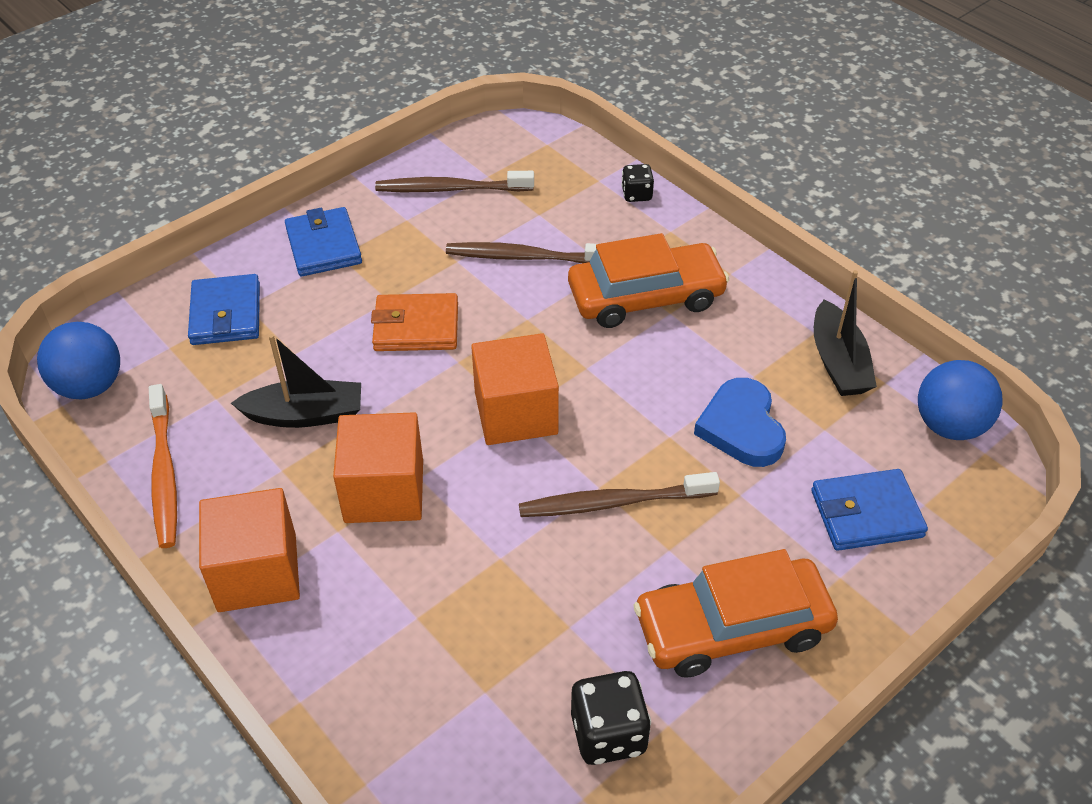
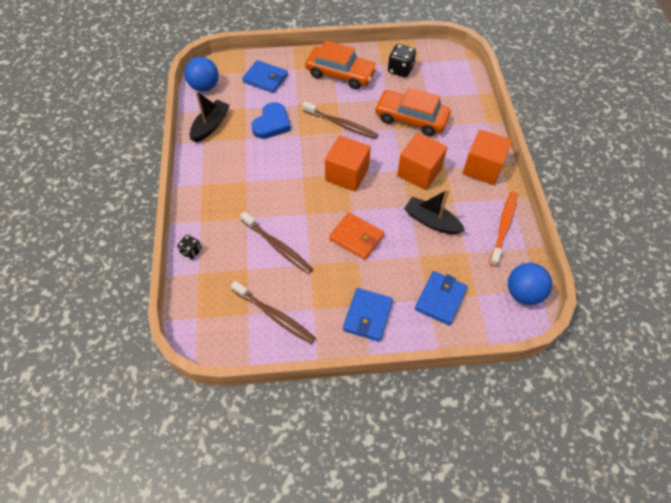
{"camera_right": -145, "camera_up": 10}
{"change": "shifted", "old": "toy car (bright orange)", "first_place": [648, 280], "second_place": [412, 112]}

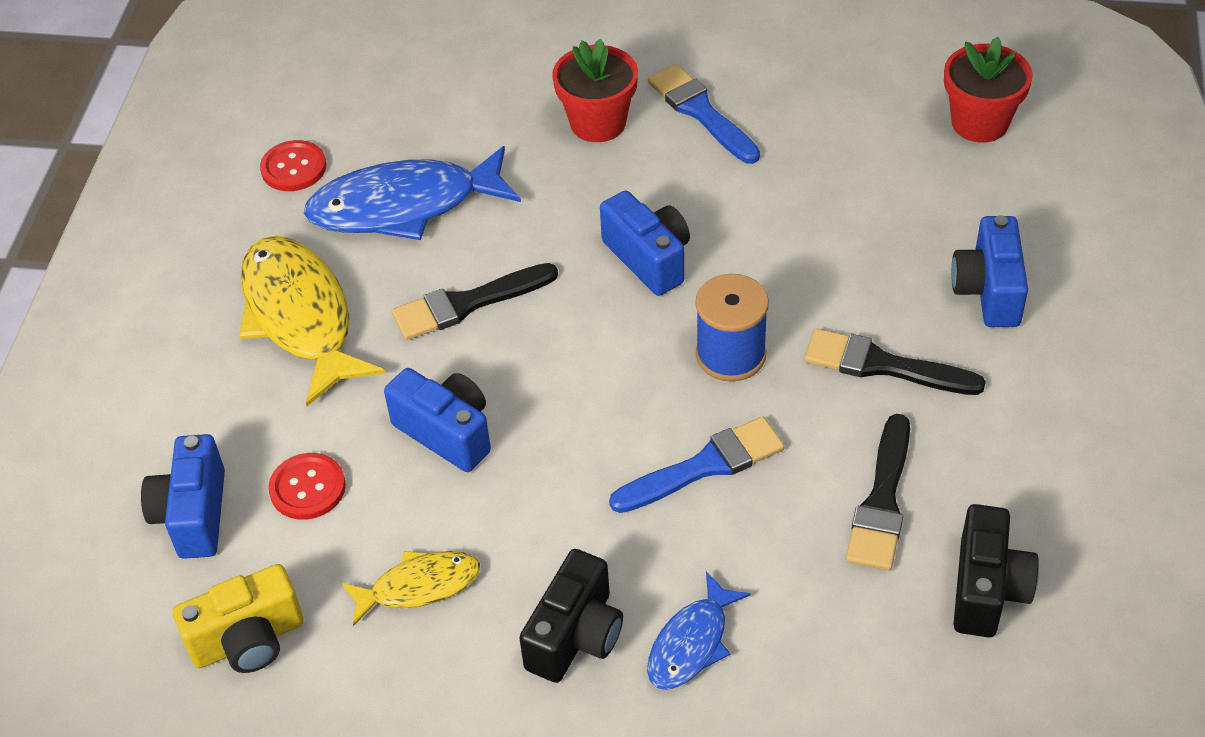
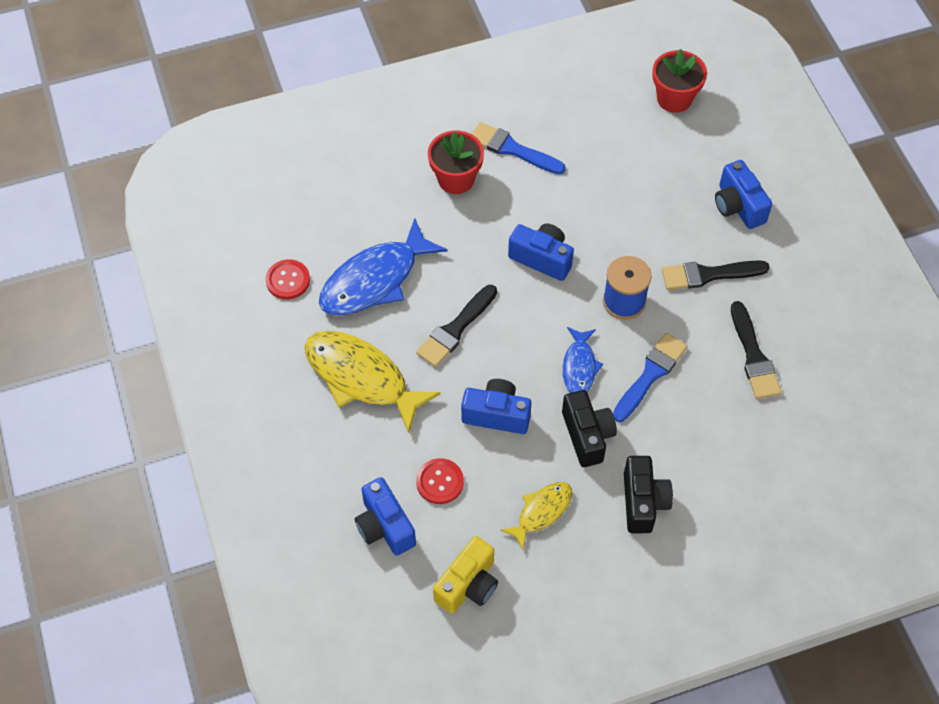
{"camera_right": -30, "camera_up": 10}
{"change": "shifted", "old": "fish (cobalt)", "first_place": [699, 631], "second_place": [583, 360]}
{"change": "shifted", "old": "photo camera (ebony)", "first_place": [996, 570], "second_place": [589, 428]}

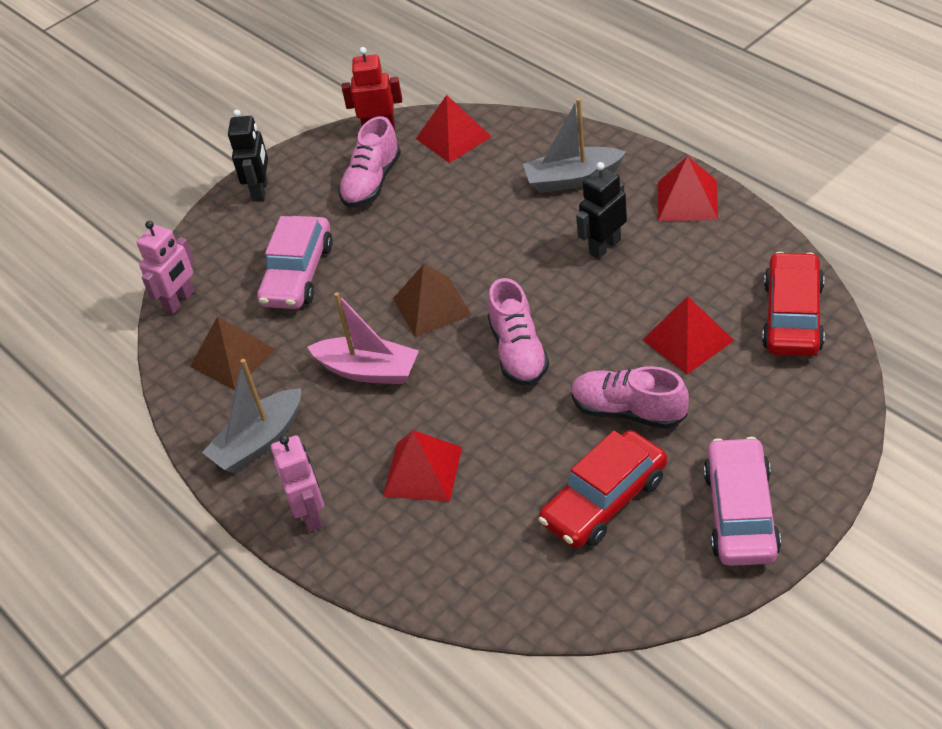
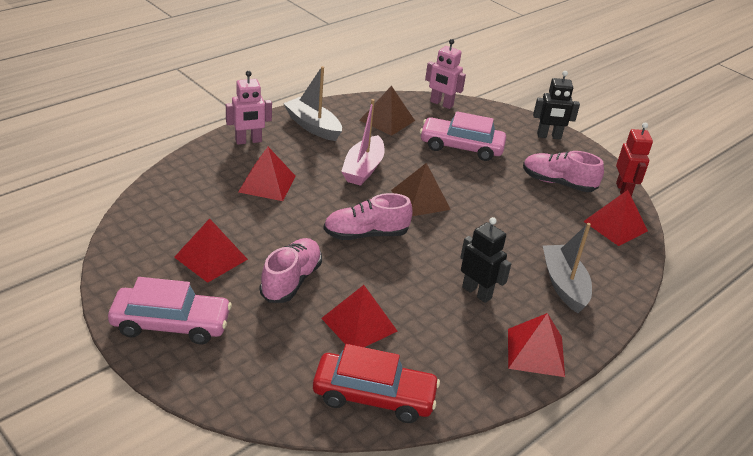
{"camera_right": 80, "camera_up": -10}
{"change": "swapped", "old": "toy car (crimson)", "new": "pyramid (crimson)", "first_place": [603, 489], "second_place": [211, 250]}

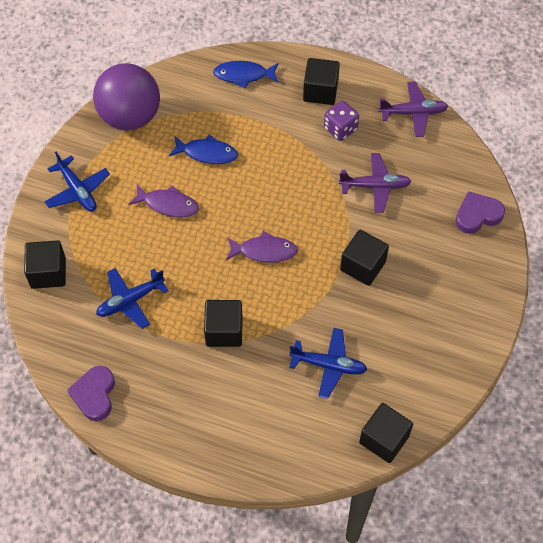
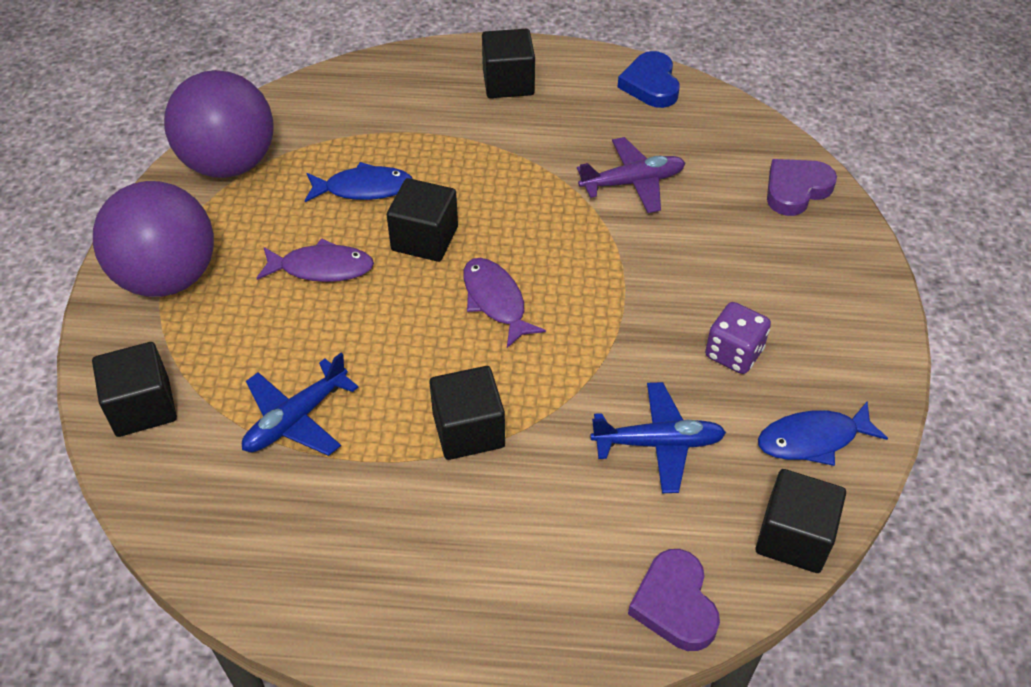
{"camera_right": -15, "camera_up": -10}
{"change": "shifted", "old": "heart (purple)", "first_place": [91, 393], "second_place": [674, 600]}
{"change": "shifted", "old": "fish (cobalt)", "first_place": [246, 75], "second_place": [823, 433]}
{"change": "shifted", "old": "game die (purple)", "first_place": [341, 121], "second_place": [738, 338]}
{"change": "shifted", "old": "solid cube (ebony)", "first_place": [364, 258], "second_place": [422, 220]}
{"change": "swapped", "old": "toy plane (cobalt)", "new": "sphere (purple)", "first_place": [77, 182], "second_place": [153, 239]}
{"change": "swapped", "old": "toy plane (purple)", "new": "heart (cobalt)", "first_place": [413, 109], "second_place": [648, 79]}
{"change": "rotated", "old": "fish (purple)", "first_place": [262, 247], "second_place": [504, 303], "degrees": -105}

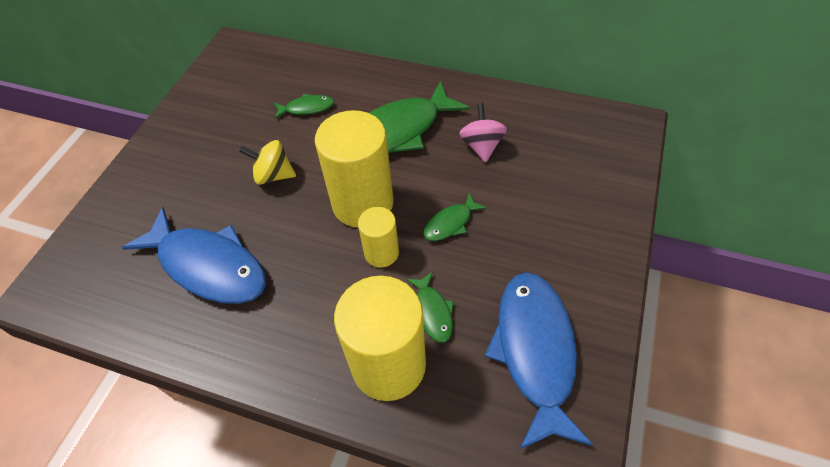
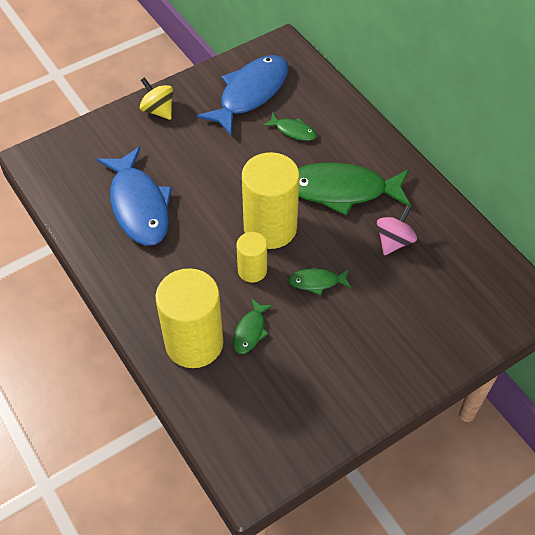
{"camera_right": 35, "camera_up": 0}
{"change": "shifted", "old": "spinning top (bright yellow)", "first_place": [267, 162], "second_place": [156, 98]}
{"change": "shifted", "old": "fish (cobalt)", "first_place": [539, 361], "second_place": [243, 95]}

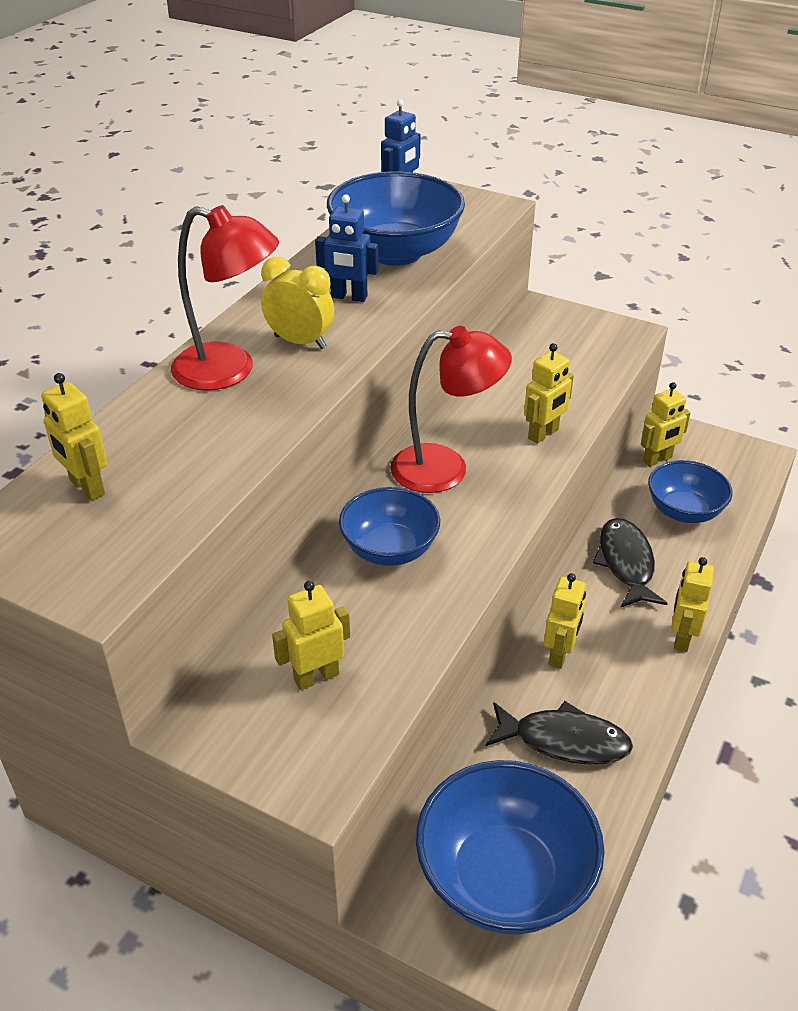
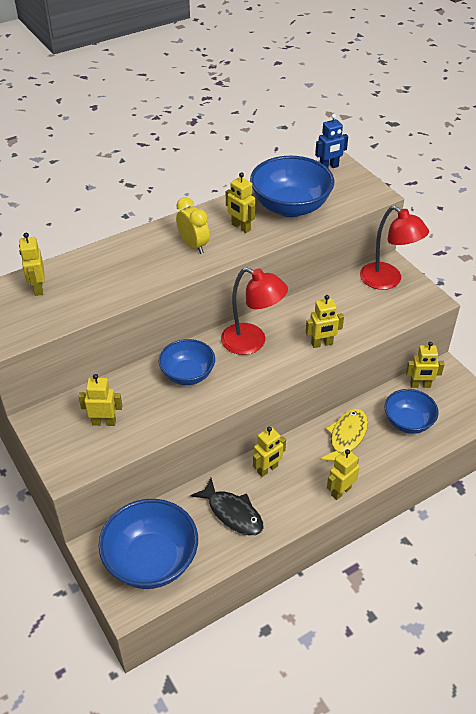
{"camera_right": 30, "camera_up": 5}
{"change": "shifted", "old": "reading lamp (crimson)", "first_place": [225, 298], "second_place": [394, 248]}
{"change": "repainted", "old": "robot (cobalt)", "new": "robot (bright yellow)", "first_place": [346, 248], "second_place": [240, 202]}
{"change": "repainted", "old": "fish (ebony)", "new": "fish (bright yellow)", "first_place": [630, 563], "second_place": [344, 435]}

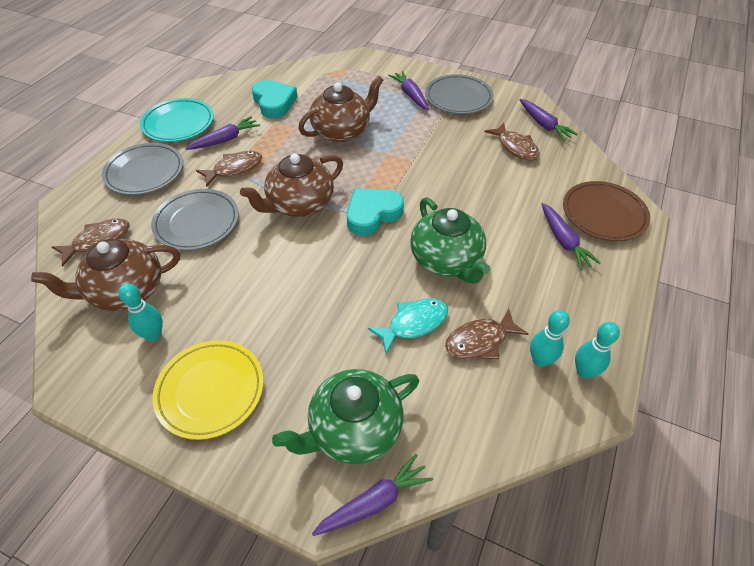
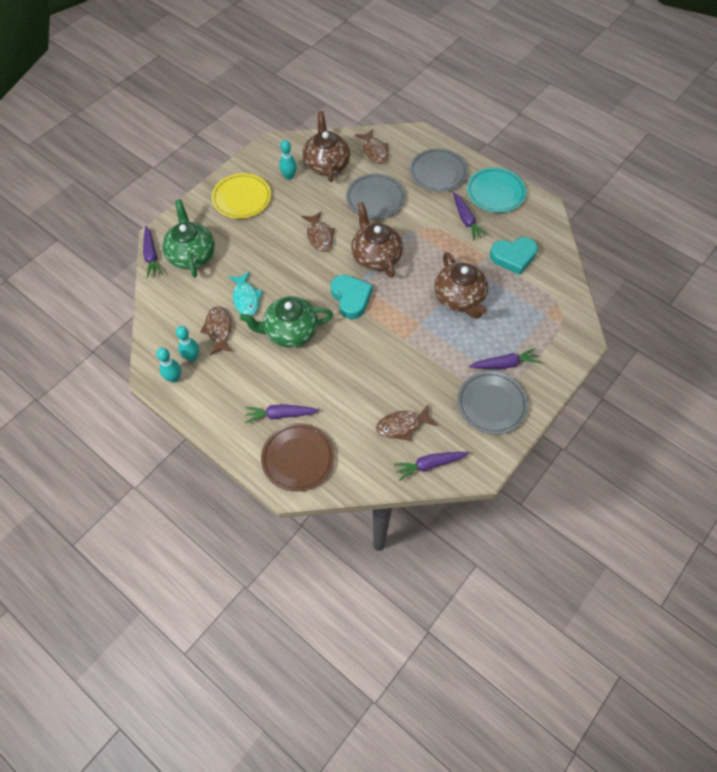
{"camera_right": 105, "camera_up": 10}
{"change": "shifted", "old": "fish (russet)", "first_place": [229, 169], "second_place": [318, 231]}

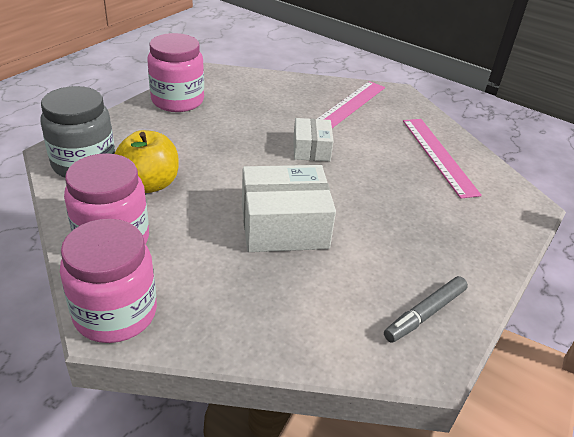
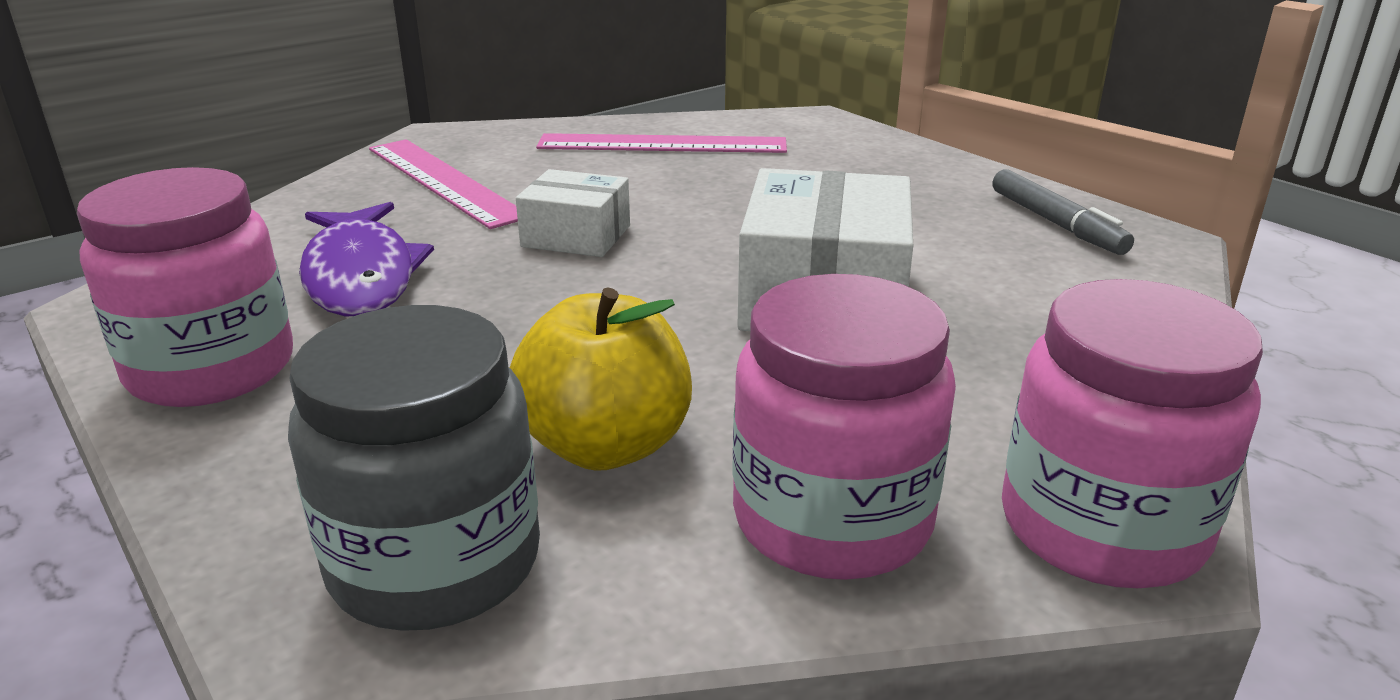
{"camera_right": -70, "camera_up": -10}
{"change": "new", "new": "fish (purple)", "second_place": [366, 259]}

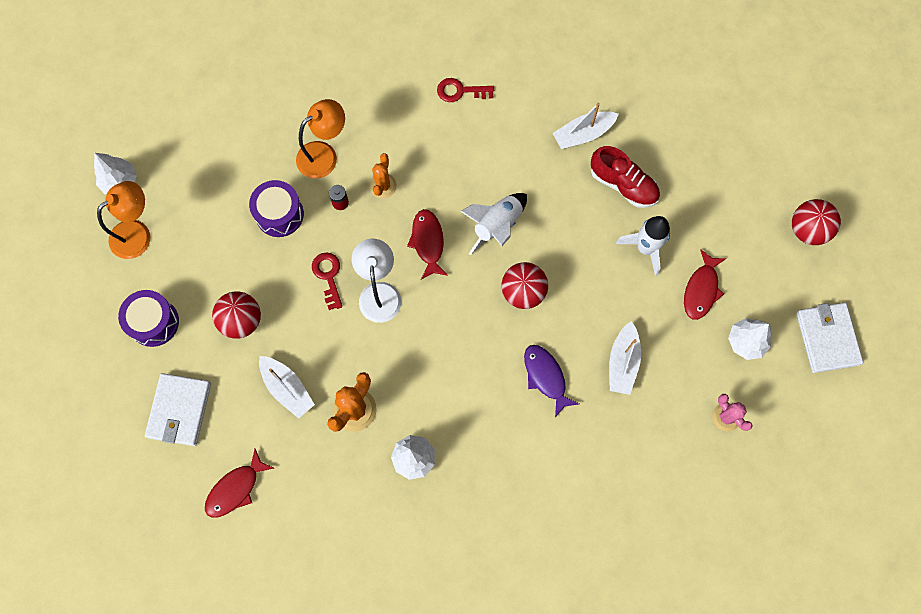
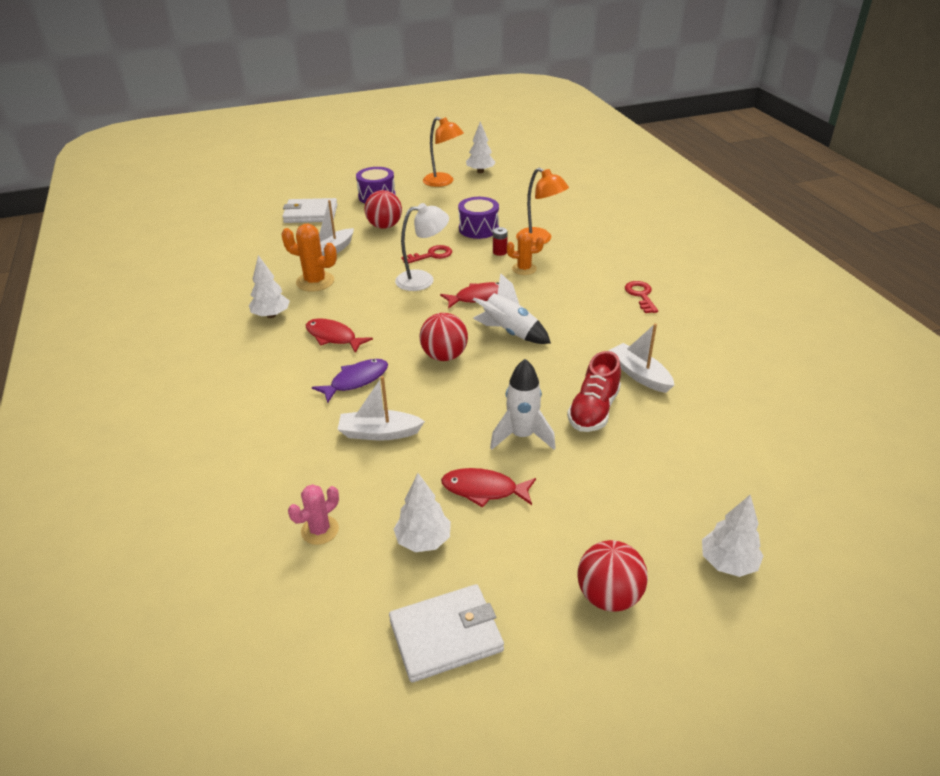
{"camera_right": 80, "camera_up": -35}
{"change": "new", "new": "toy tree (snow-white)", "second_place": [732, 535]}
{"change": "shifted", "old": "fish (crimson)", "first_place": [239, 483], "second_place": [339, 335]}

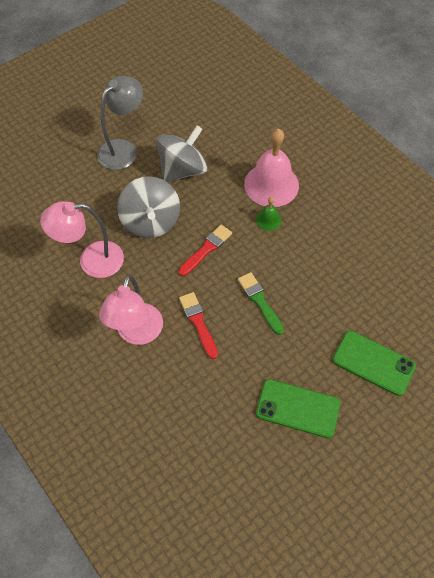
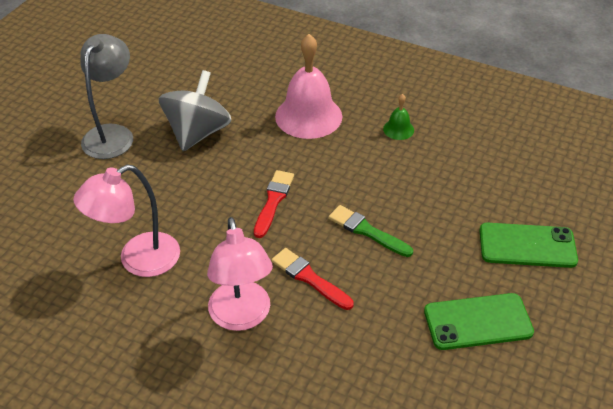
{"camera_right": -25, "camera_up": -15}
{"change": "gone", "old": "spinning top (grey)", "first_place": [148, 207]}
{"change": "shifted", "old": "school bell (leaf-green)", "first_place": [268, 214], "second_place": [398, 117]}

